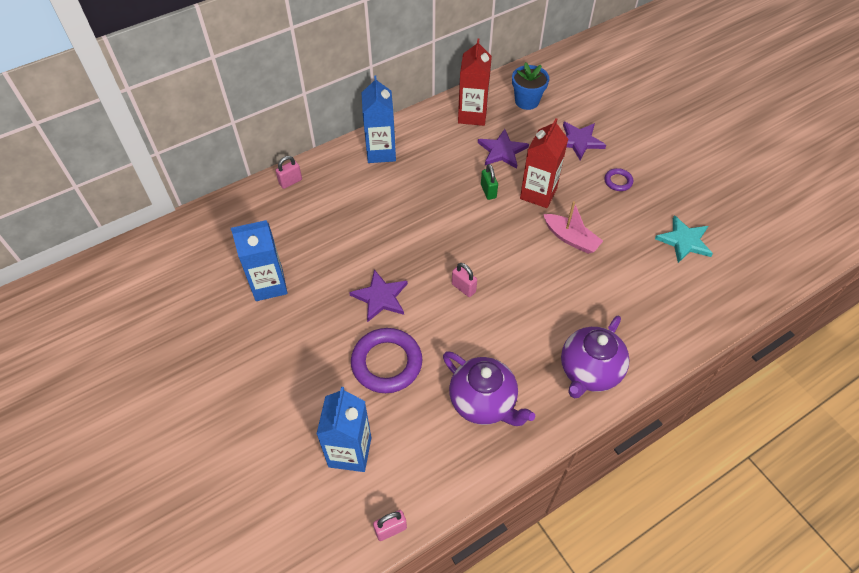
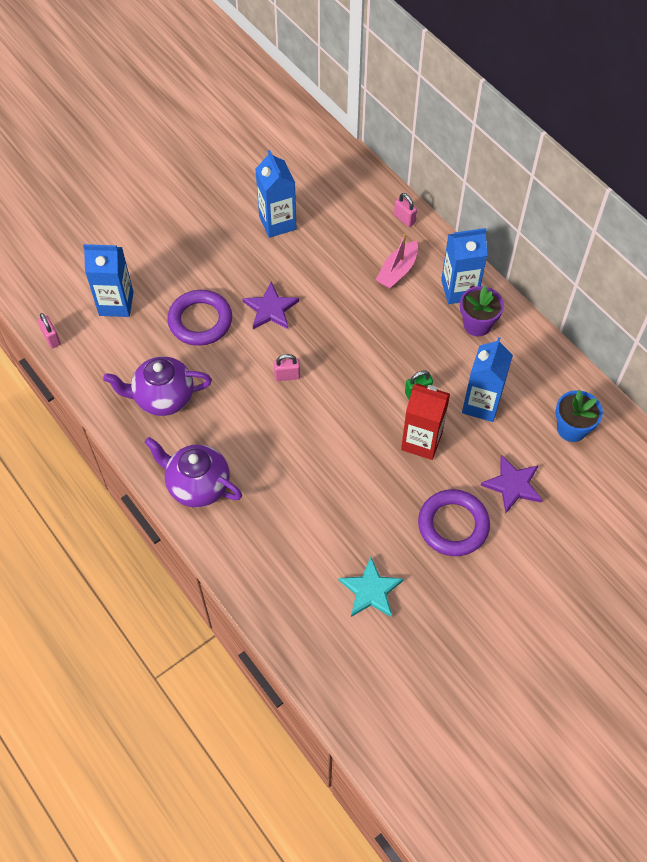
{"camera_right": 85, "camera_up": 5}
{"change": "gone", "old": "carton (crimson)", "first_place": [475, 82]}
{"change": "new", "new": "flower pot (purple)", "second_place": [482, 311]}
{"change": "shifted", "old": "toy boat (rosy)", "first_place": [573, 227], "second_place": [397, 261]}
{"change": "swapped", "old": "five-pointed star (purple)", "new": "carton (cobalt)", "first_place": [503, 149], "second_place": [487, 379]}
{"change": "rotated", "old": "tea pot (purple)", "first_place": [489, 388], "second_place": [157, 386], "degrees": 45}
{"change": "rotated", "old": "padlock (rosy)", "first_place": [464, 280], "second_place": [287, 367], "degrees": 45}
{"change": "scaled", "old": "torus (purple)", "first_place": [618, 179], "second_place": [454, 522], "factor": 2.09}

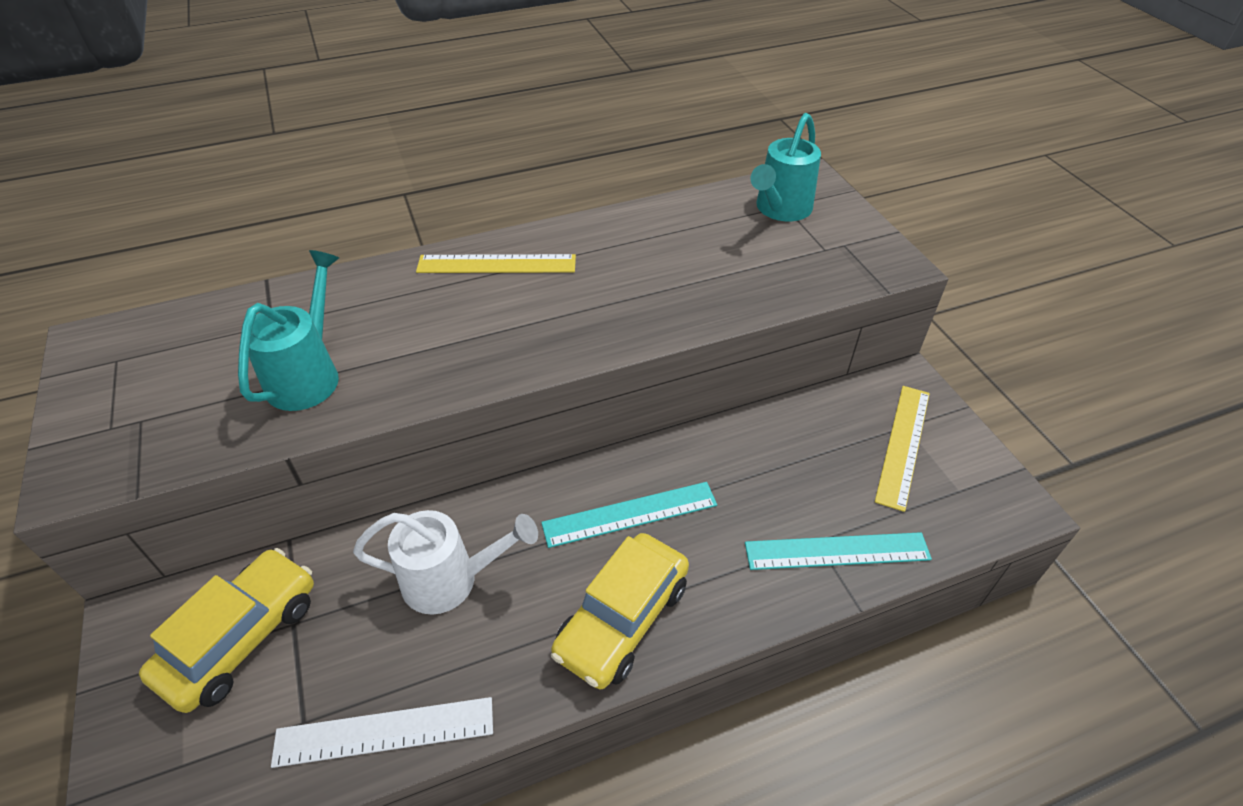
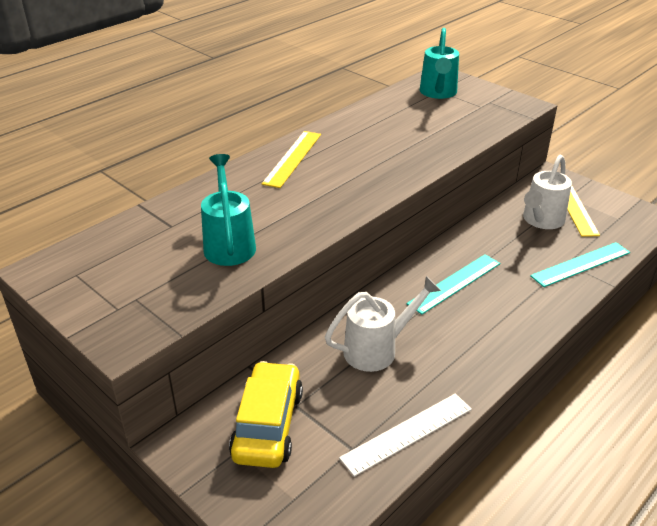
{"camera_right": -25, "camera_up": -10}
{"change": "gone", "old": "toy car (bright yellow)", "first_place": [620, 611]}
{"change": "new", "new": "watering can (snow-white)", "second_place": [547, 192]}
{"change": "rotated", "old": "straightedge (bright yellow)", "first_place": [496, 263], "second_place": [291, 159], "degrees": -45}

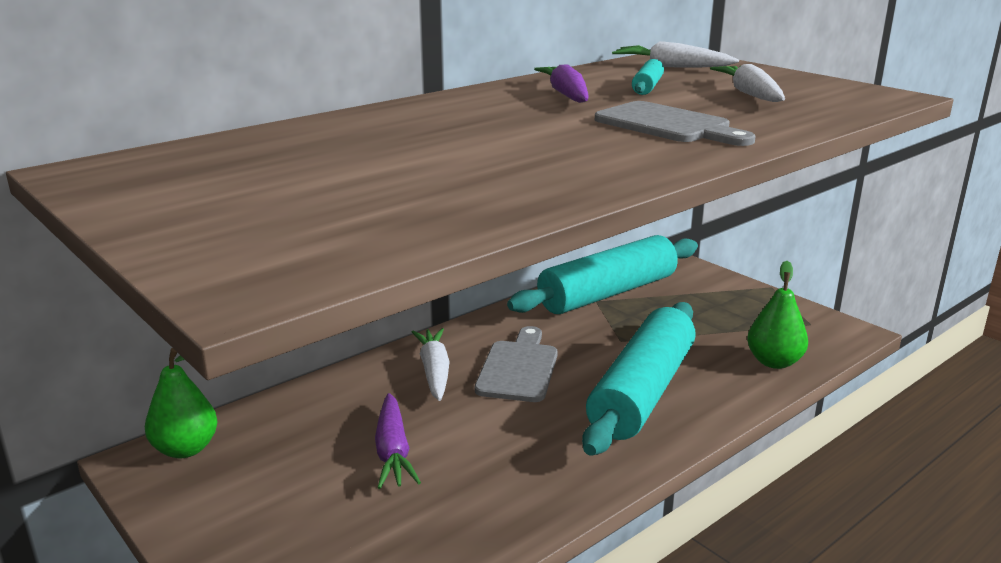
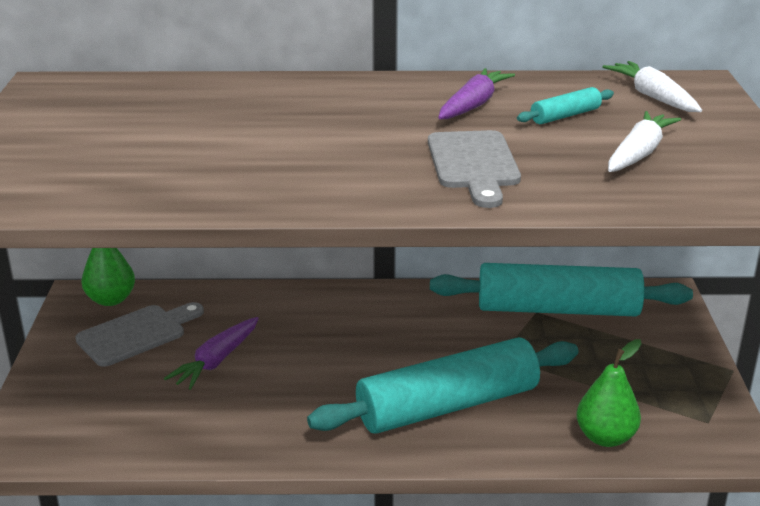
{"camera_right": 40, "camera_up": 5}
{"change": "gone", "old": "carrot (snow-white)", "first_place": [431, 364]}
{"change": "shifted", "old": "bread board (grey)", "first_place": [516, 364], "second_place": [139, 334]}

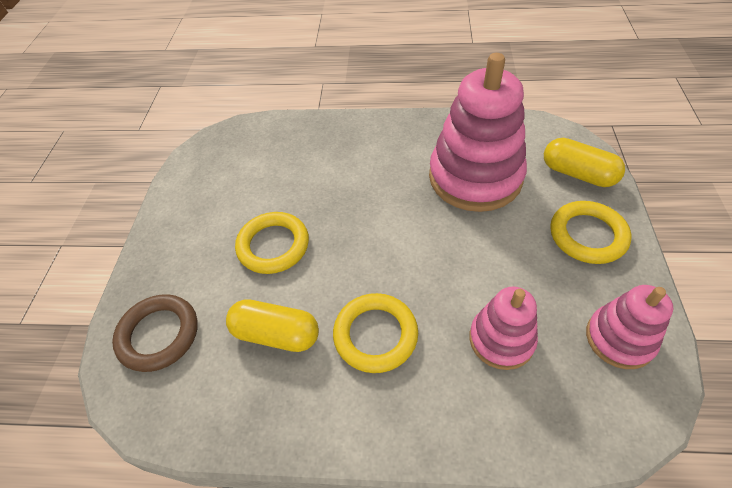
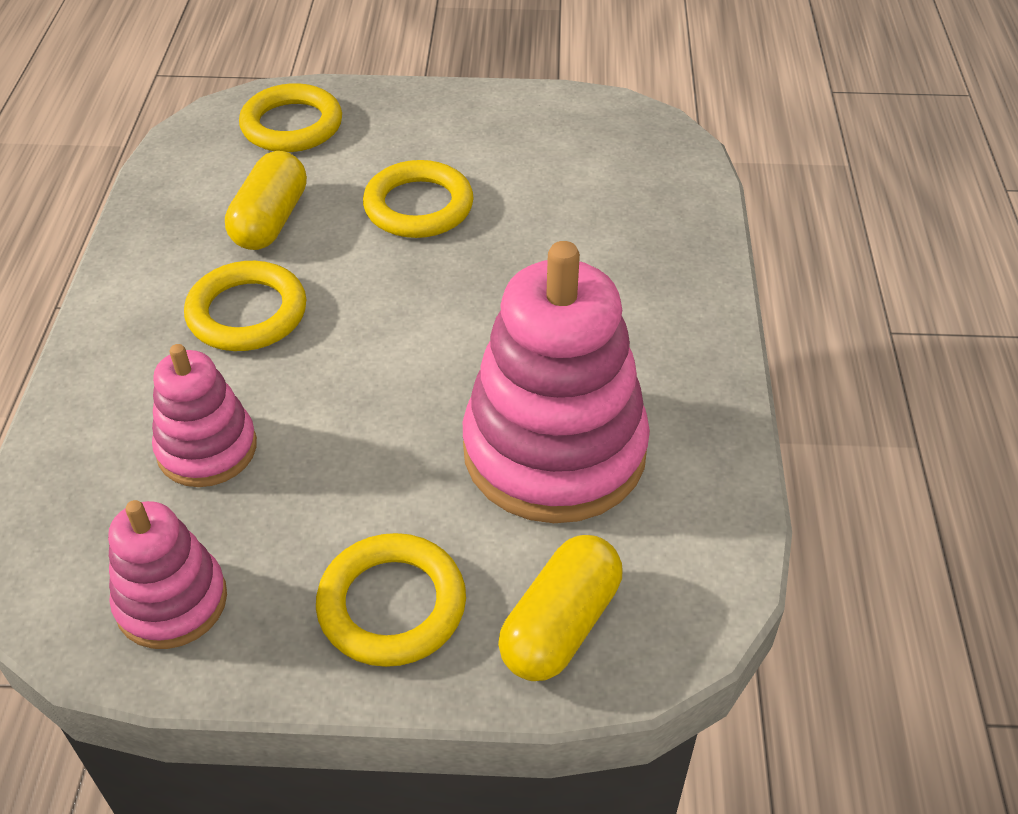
{"camera_right": 85, "camera_up": -5}
{"change": "repainted", "old": "torus (russet)", "new": "torus (bright yellow)", "first_place": [155, 333], "second_place": [290, 117]}

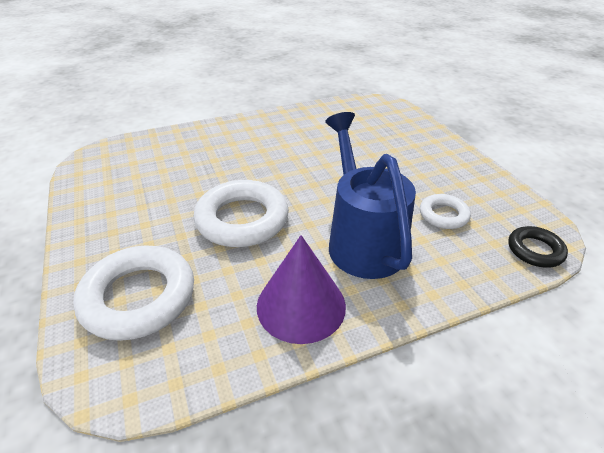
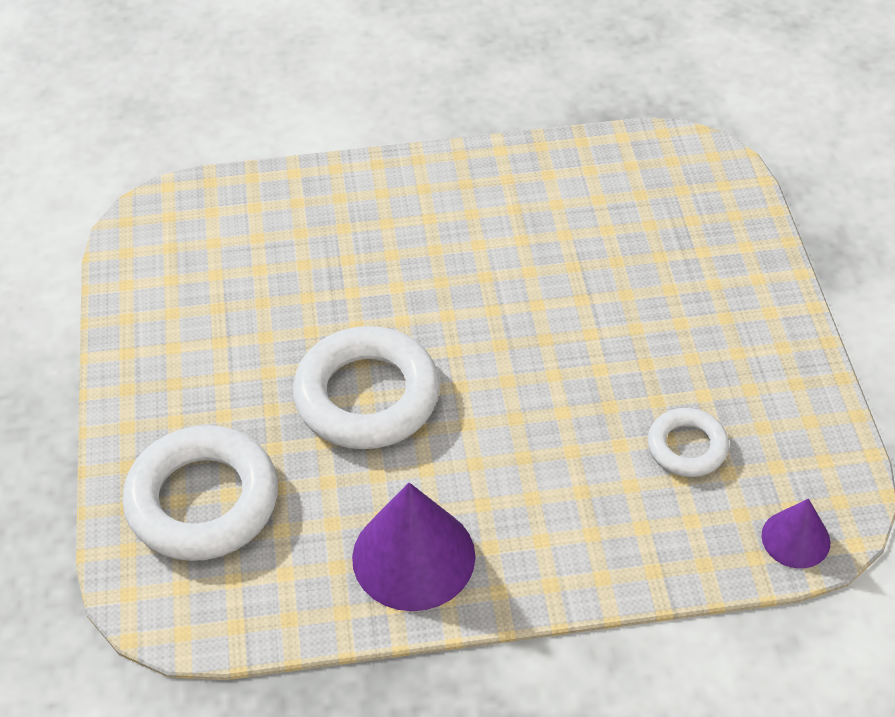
{"camera_right": 15, "camera_up": 10}
{"change": "gone", "old": "watering can (cobalt)", "first_place": [370, 195]}
{"change": "swapped", "old": "torus (ebony)", "new": "solid cone (purple)", "first_place": [538, 247], "second_place": [796, 534]}

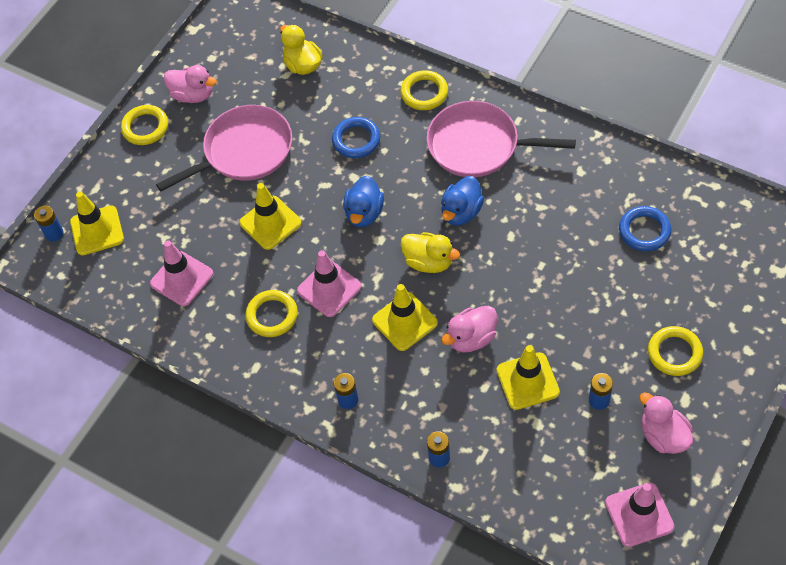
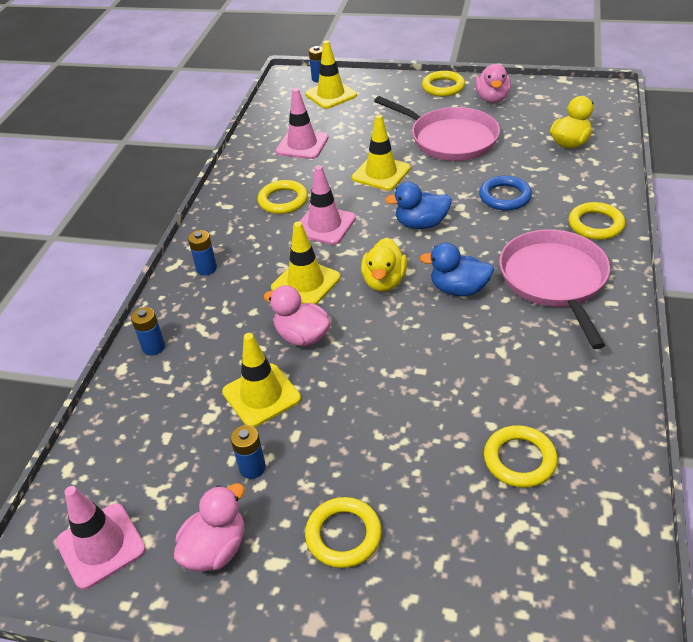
{"camera_right": 70, "camera_up": -15}
{"change": "repainted", "old": "torus (cobalt)", "new": "torus (bright yellow)", "first_place": [645, 228], "second_place": [521, 456]}

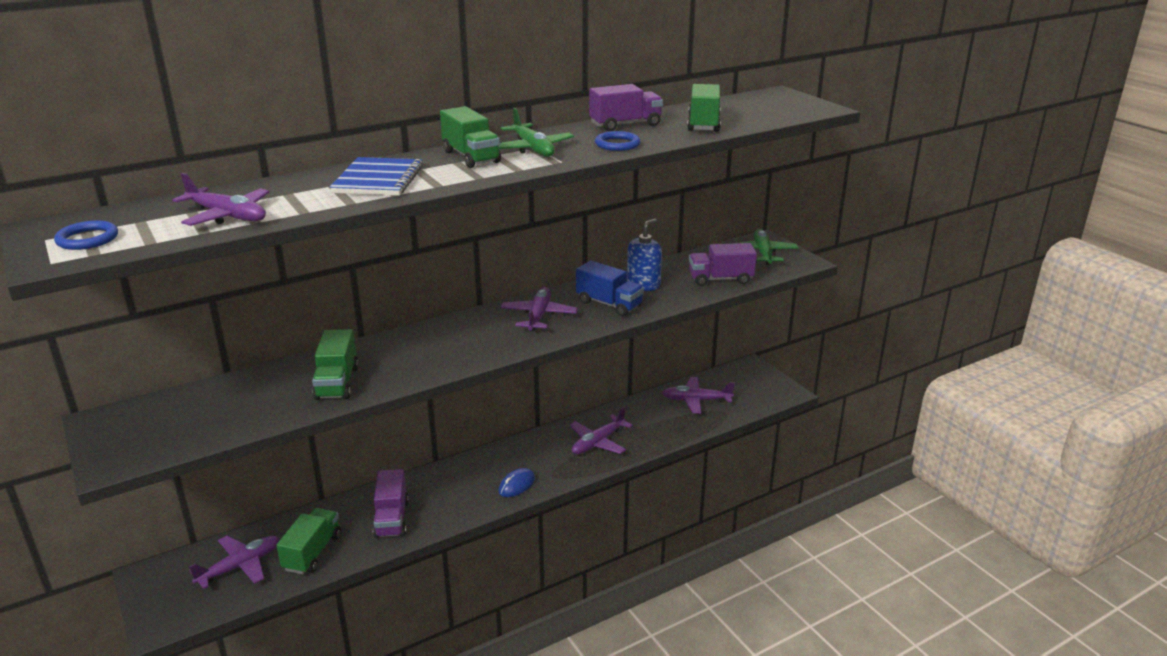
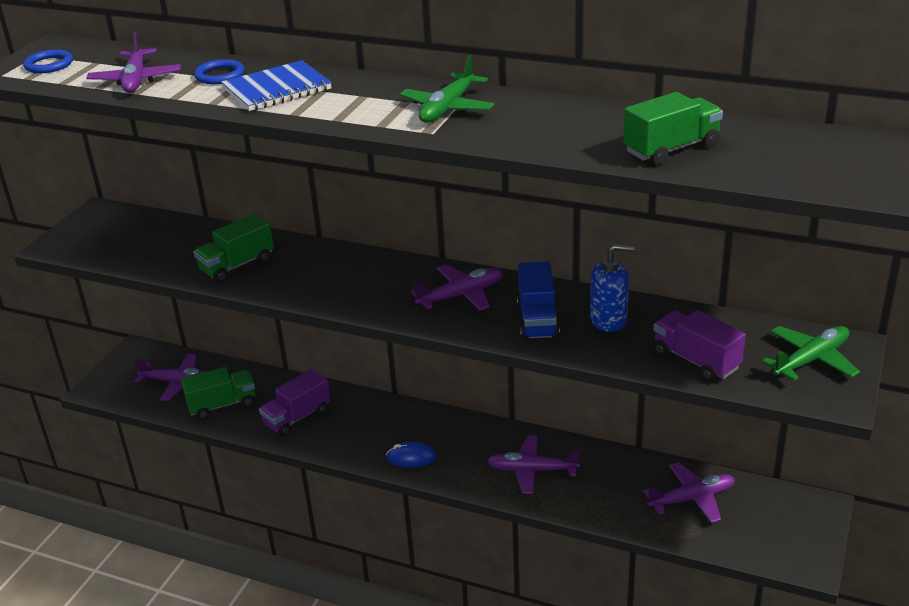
{"camera_right": 55, "camera_up": 5}
{"change": "gone", "old": "truck (leaf-green)", "first_place": [470, 137]}
{"change": "gone", "old": "truck (purple)", "first_place": [626, 107]}
{"change": "shifted", "old": "torus (cobalt)", "first_place": [618, 141], "second_place": [219, 71]}
{"change": "rotated", "old": "toy plane (purple)", "first_place": [698, 395], "second_place": [689, 492], "degrees": 105}

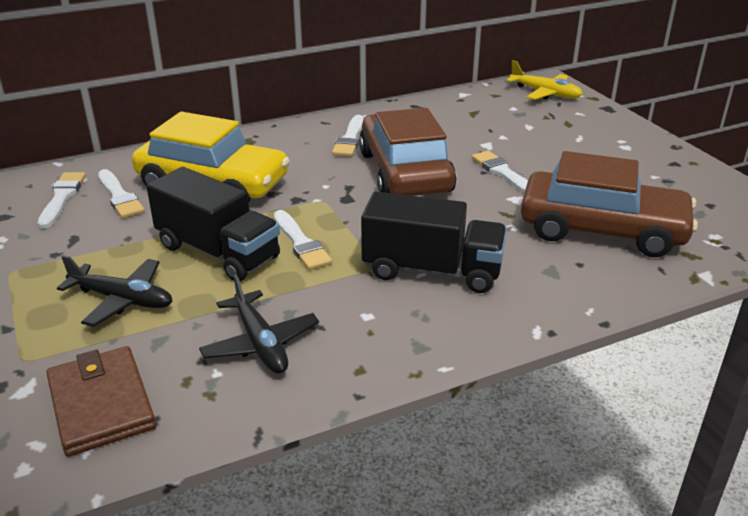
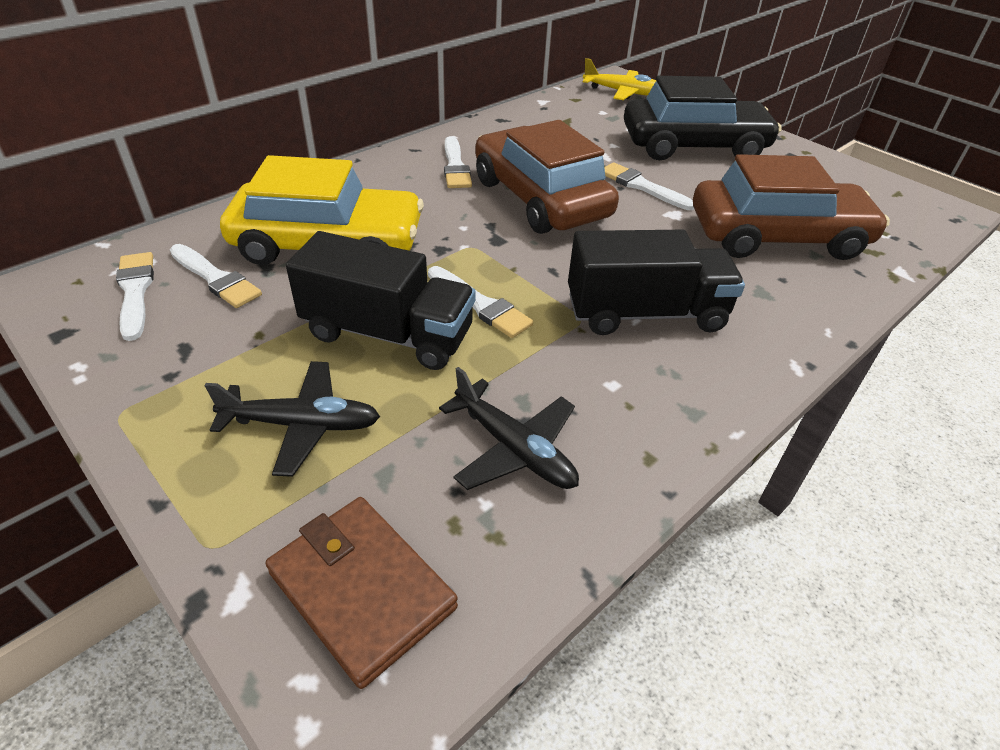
{"camera_right": -20, "camera_up": 10}
{"change": "new", "new": "toy car (ebony)", "second_place": [702, 118]}

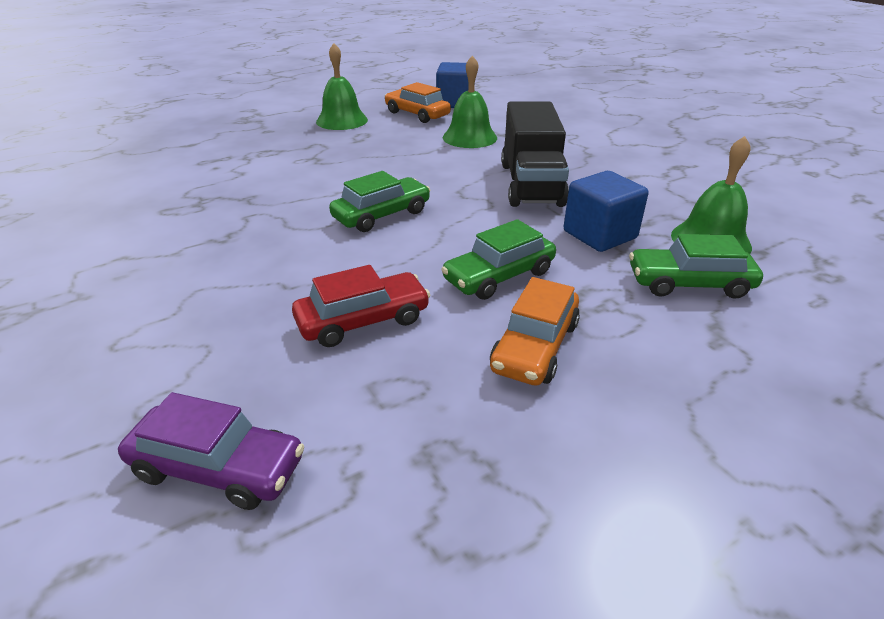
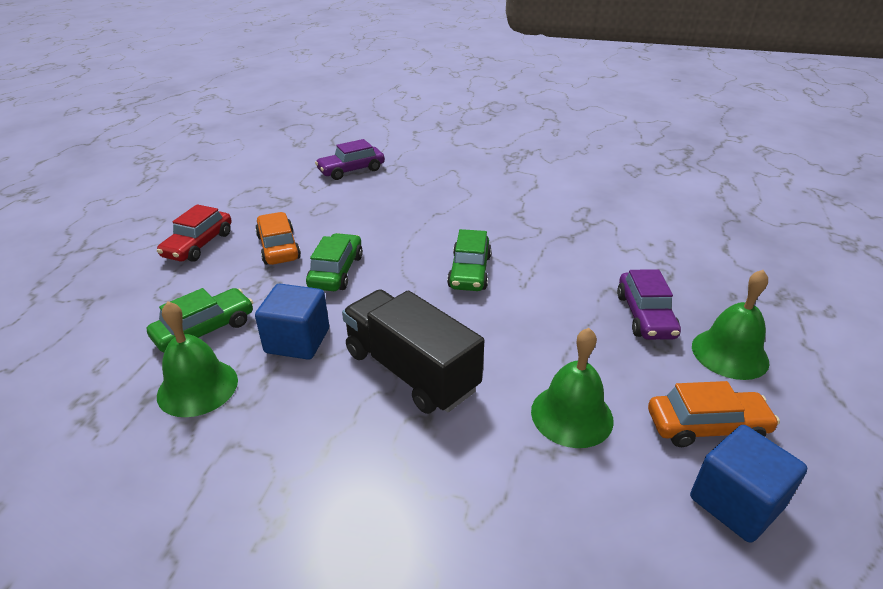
{"camera_right": 135, "camera_up": 0}
{"change": "new", "new": "toy car (purple)", "second_place": [649, 304]}
{"change": "shifted", "old": "toy car (crimson)", "first_place": [361, 306], "second_place": [194, 233]}

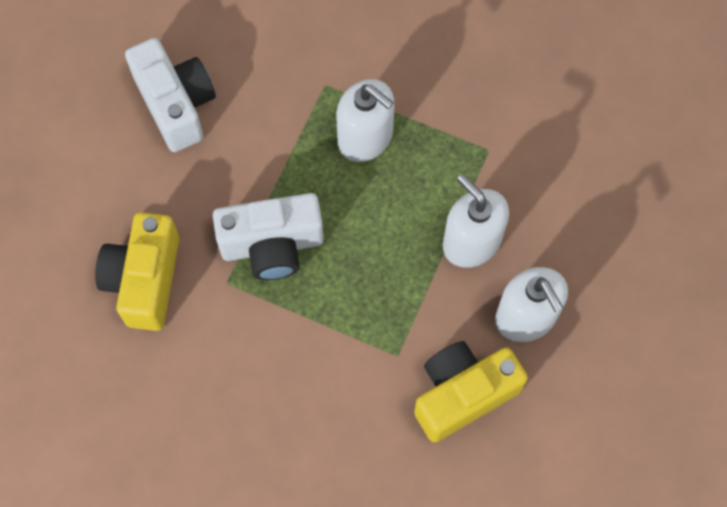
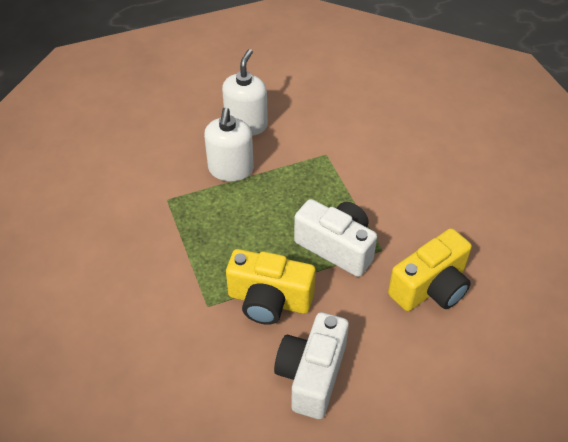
{"camera_right": -135, "camera_up": -20}
{"change": "gone", "old": "soap pump (snow-white)", "first_place": [365, 120]}
{"change": "shifted", "old": "photo camera (bright yellow)", "first_place": [471, 391], "second_place": [271, 287]}

